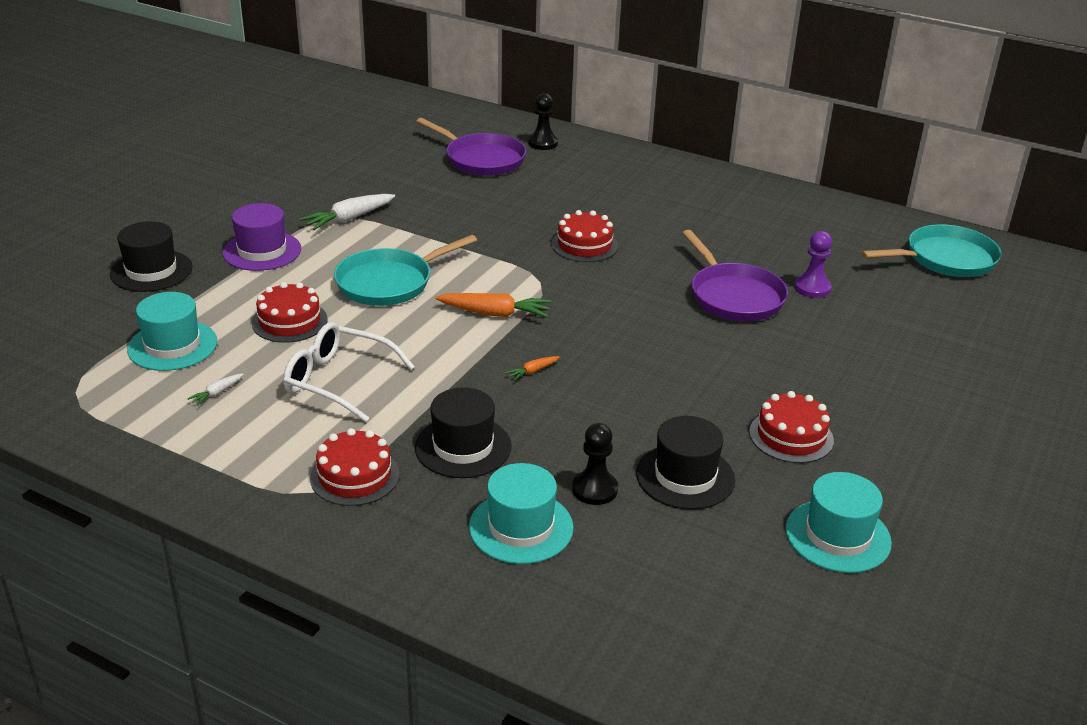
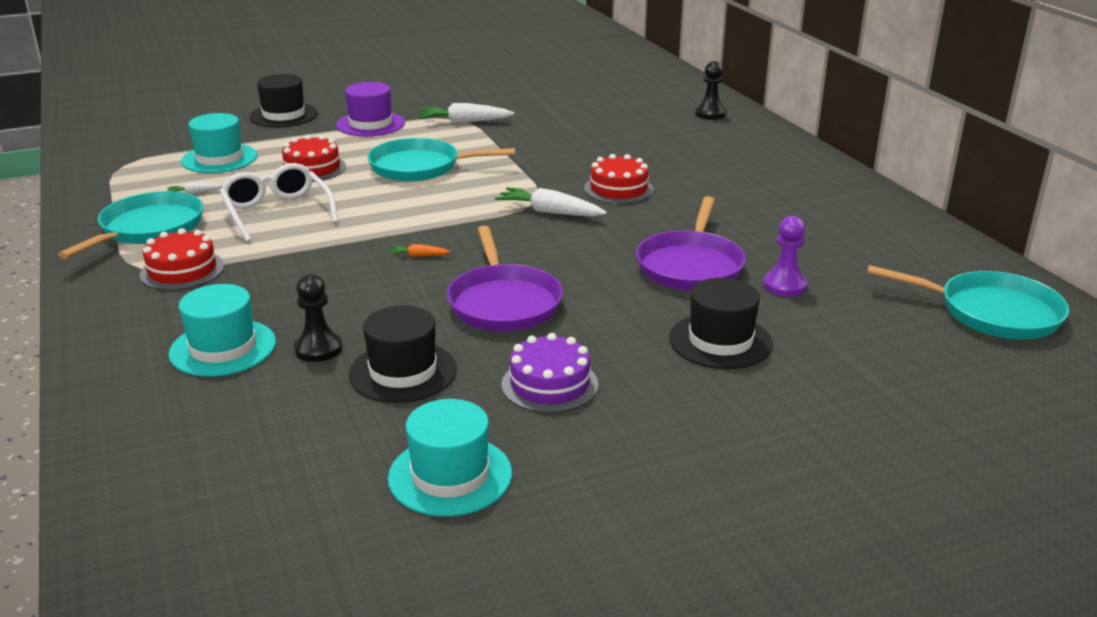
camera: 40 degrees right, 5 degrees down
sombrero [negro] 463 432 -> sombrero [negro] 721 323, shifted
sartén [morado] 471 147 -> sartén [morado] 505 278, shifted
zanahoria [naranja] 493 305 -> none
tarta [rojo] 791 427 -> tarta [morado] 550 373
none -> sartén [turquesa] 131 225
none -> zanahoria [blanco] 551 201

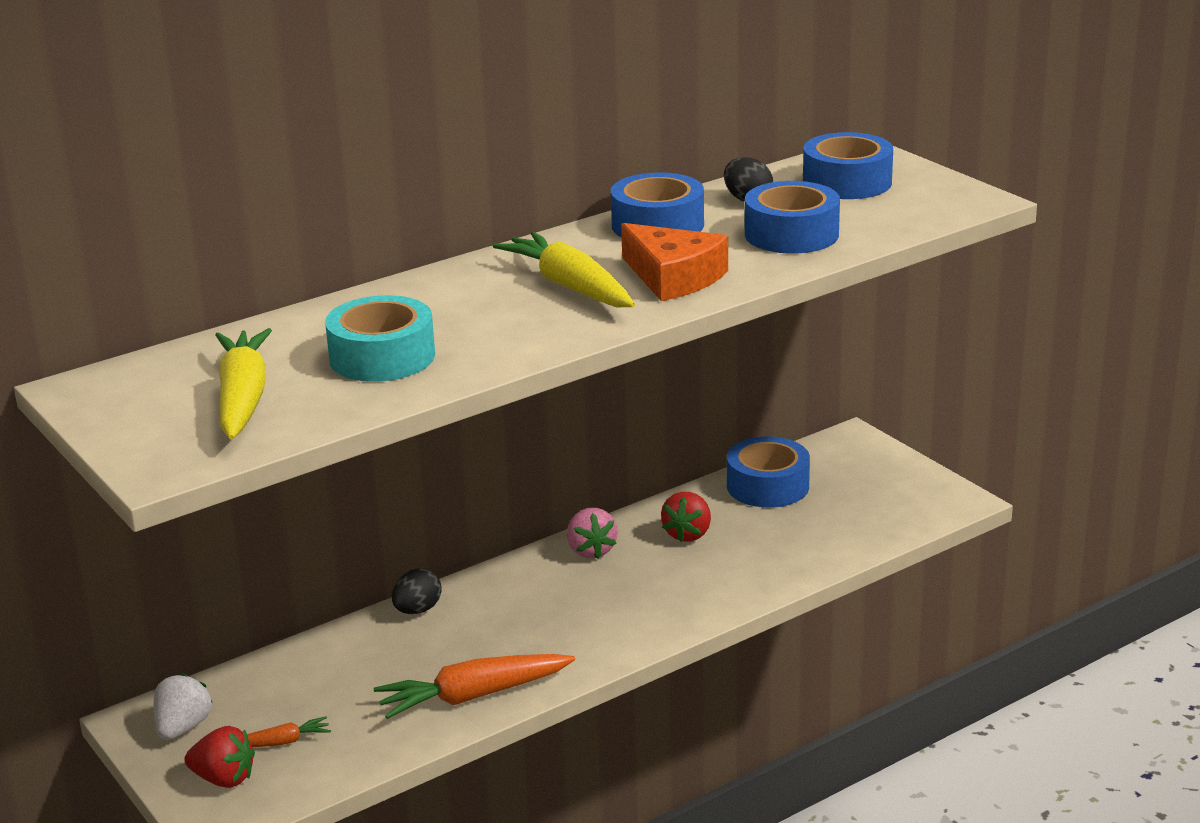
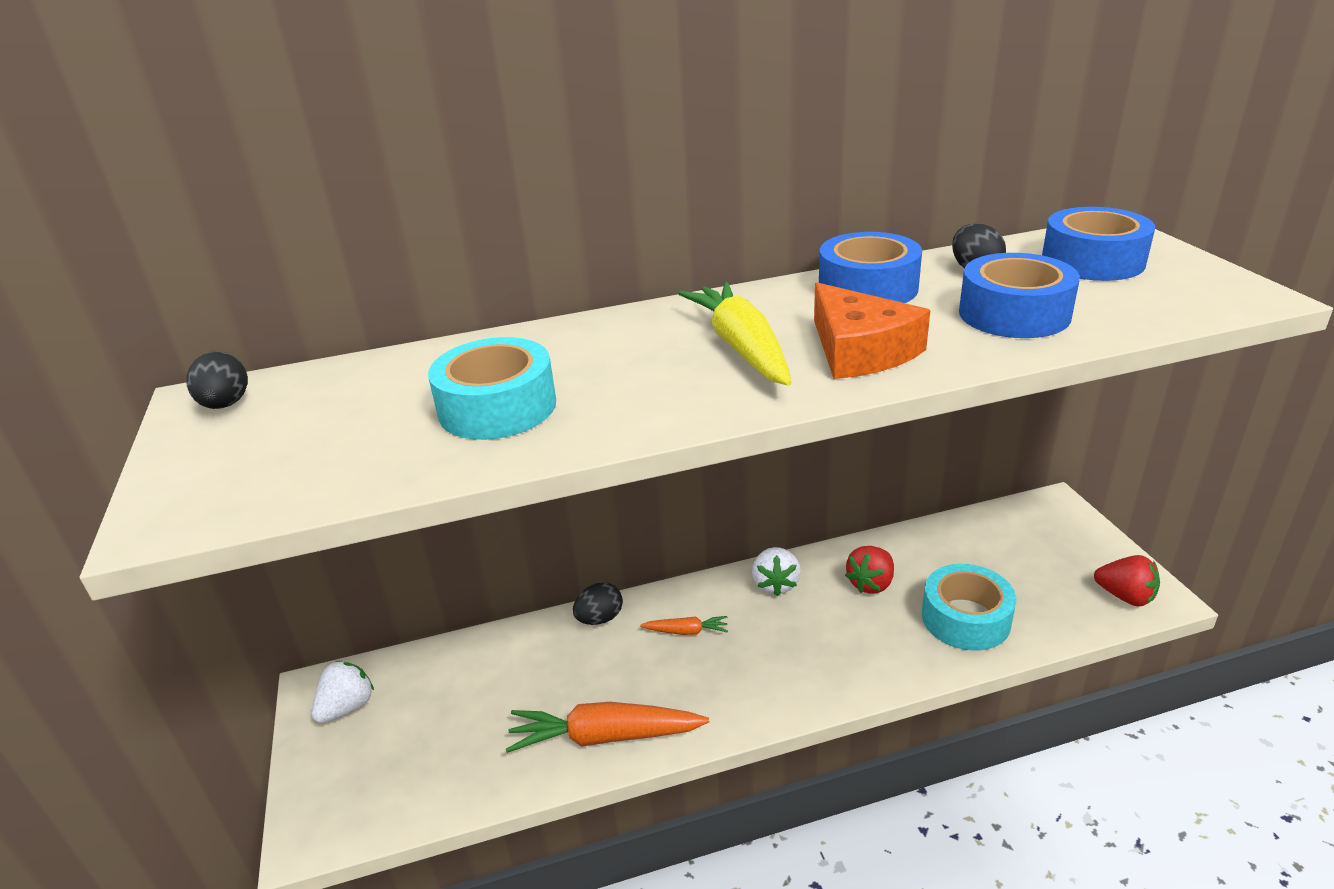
camera: 20 degrees right, 5 degrees up
fresa [rojo] 219 757 -> fresa [rojo] 1127 581, shifted
zanahoria [amarillo] 243 383 -> none
zanahoria [naranja] 289 731 -> zanahoria [naranja] 684 625, shifted
fresa [rosa] 592 533 -> fresa [blanco] 776 571
cinta adhesiva [azul] 768 472 -> none
none -> huevo [negro] 217 380
none -> cinta adhesiva [turquesa] 969 607

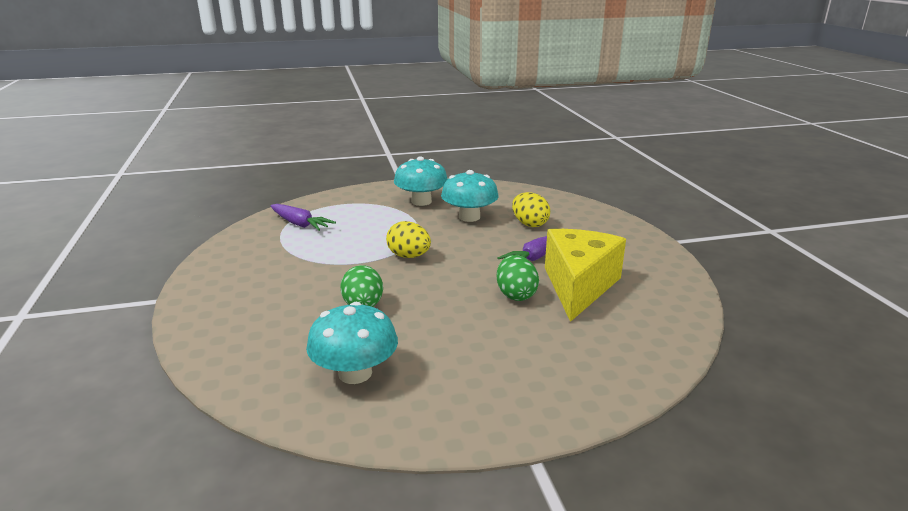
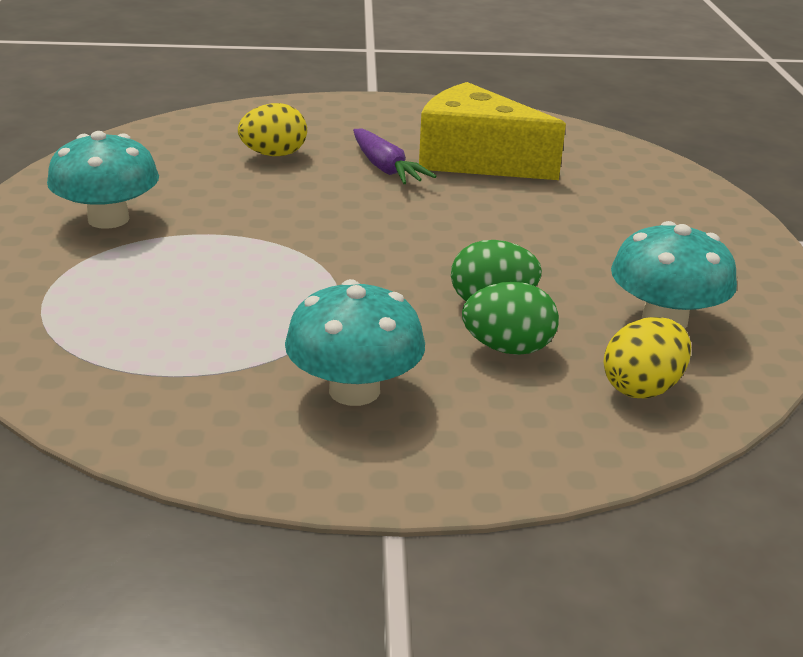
camera: 80 degrees left, 5 degrees up
zanahoria [morado] 303 217 -> none
huevo [amarillo] 408 239 -> huevo [amarillo] 647 357, shifted
seta [turquesa] 470 196 -> seta [turquesa] 355 342, shifted
huevo [verde] 518 278 -> huevo [verde] 510 318, shifted

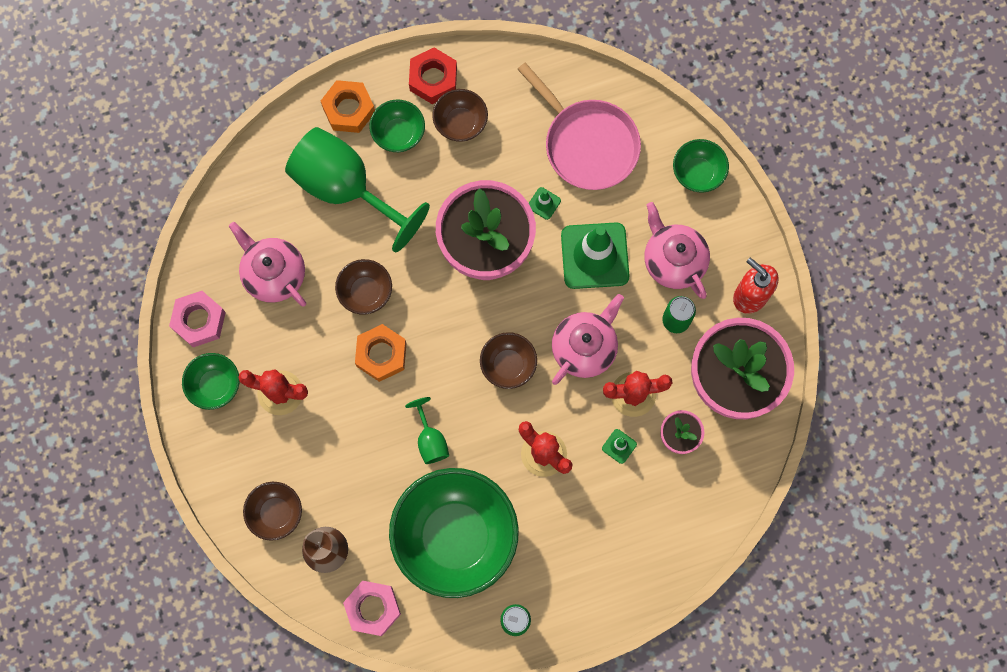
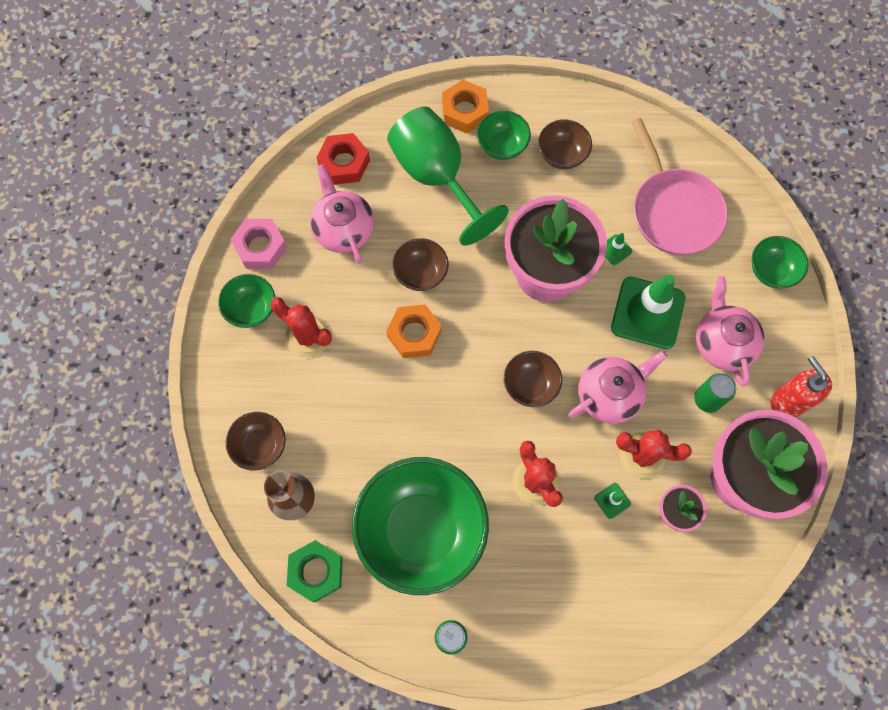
camera: 20 degrees right, 5 degrees down
tuerca [rosa] 372 608 -> tuerca [verde] 315 571
copa [verde] 427 430 -> none
tuerca [rojo] 433 76 -> tuerca [rojo] 343 159, shifted

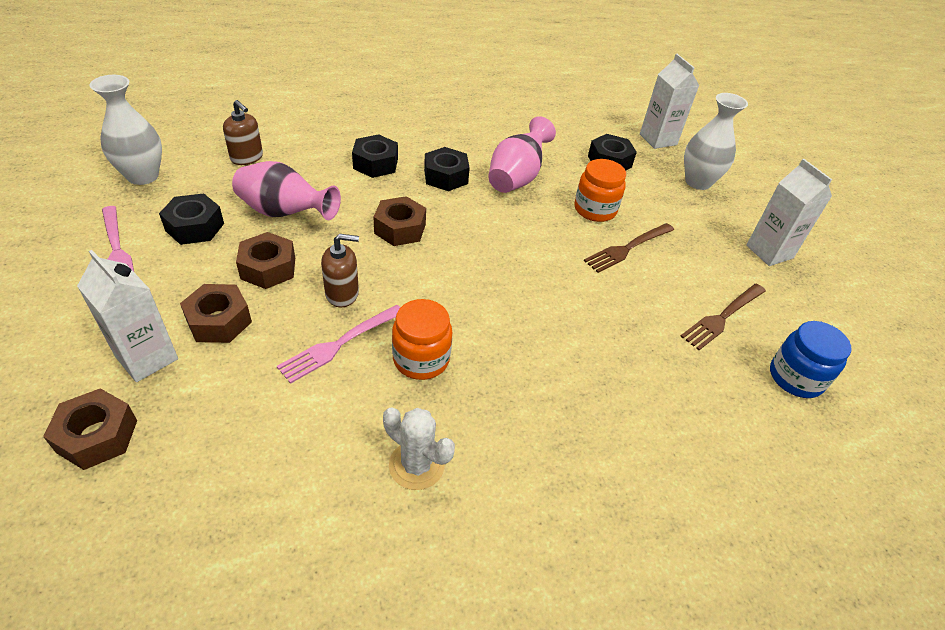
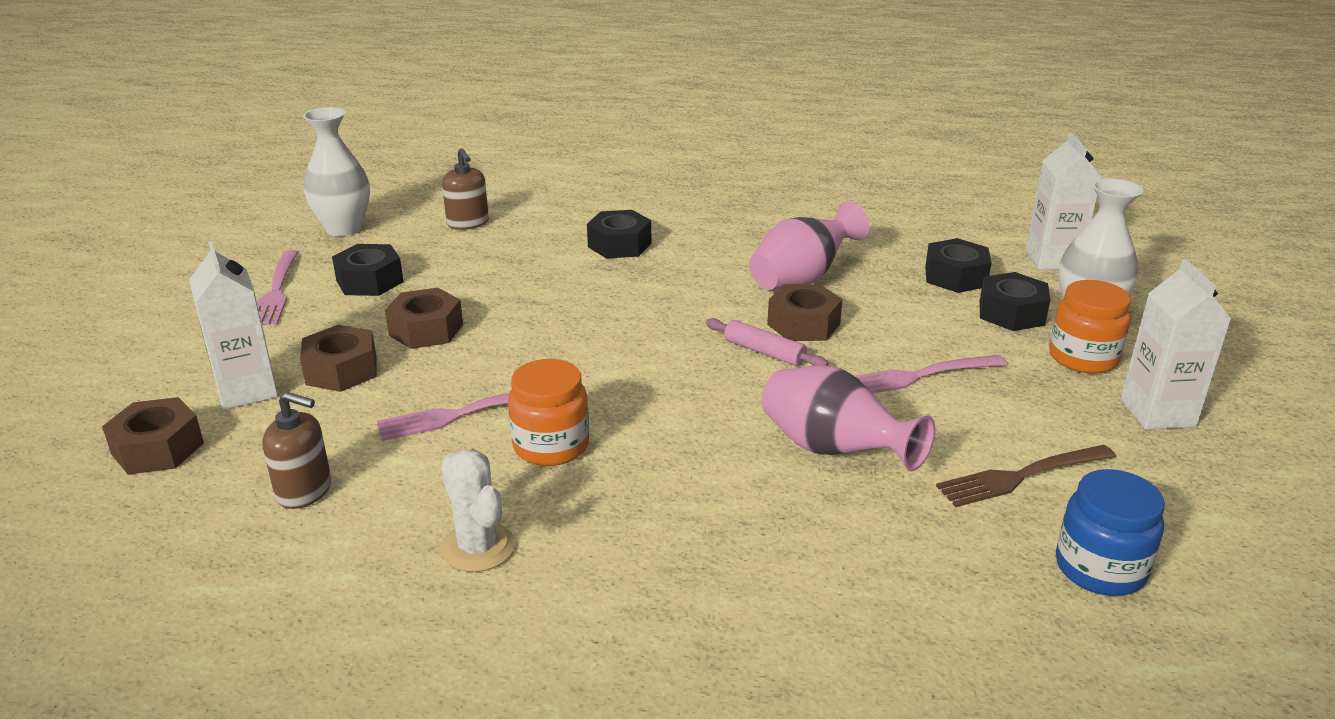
camera: 25 degrees right, 15 degrees down
florero [rosa] 286 190 -> florero [rosa] 848 418, shifted
dispensador de jabón [marrón] 340 270 -> dispensador de jabón [marrón] 296 450, shifted
tuerca [marrón] 399 221 -> tuerca [marrón] 805 312, shifted
tuerca [negro] 447 169 -> tuerca [negro] 1014 301, shifted
tarro [naranja] 600 190 -> tarro [naranja] 1090 327, shifted
tenedor [marrón] 629 248 -> tenedor [rosa] 931 374
none -> rodillo [rosa] 767 342

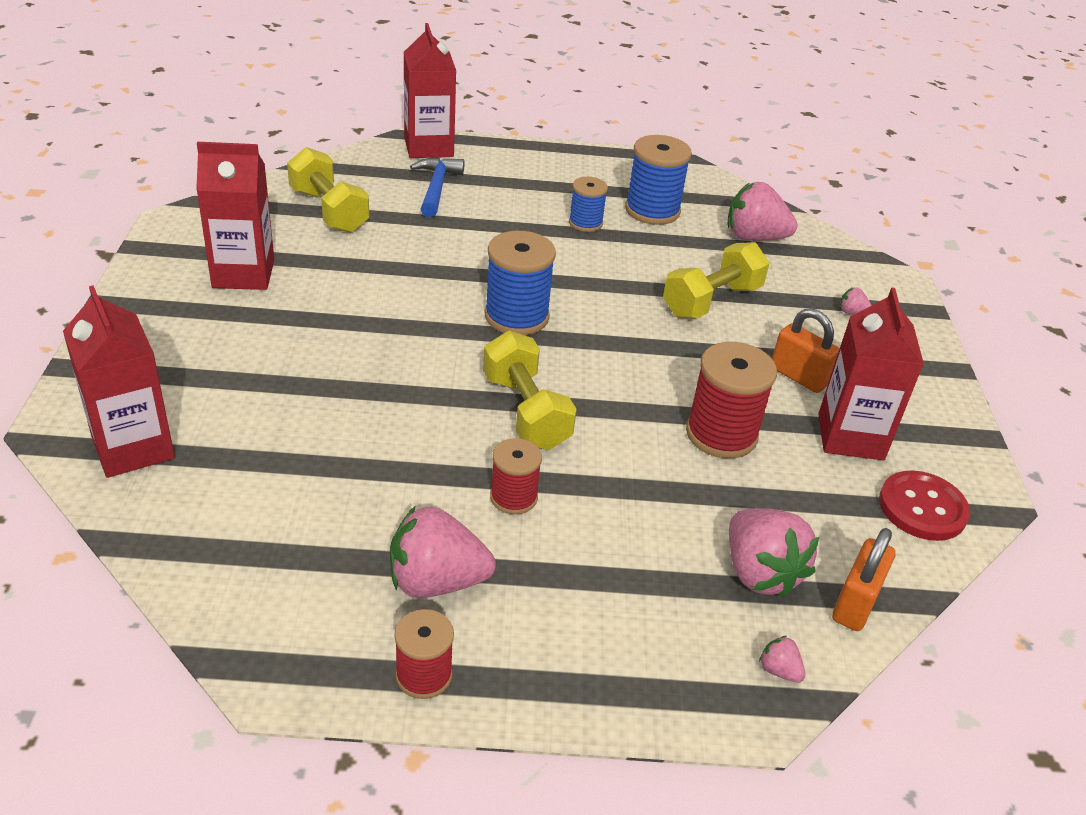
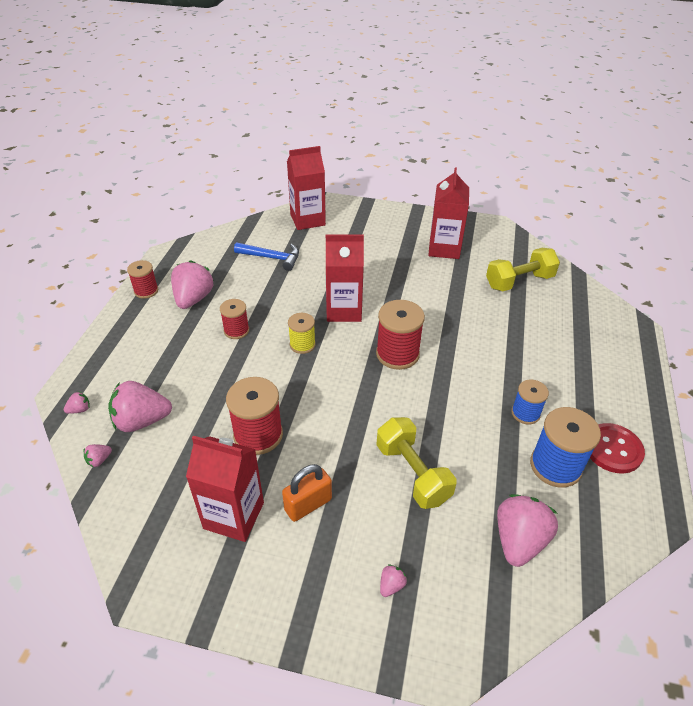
camera: 105 degrees right, 5 degrees up
cartón de leche [rojo] 430 90 -> cartón de leche [rojo] 345 278, shifted
martillo [azul] 437 187 -> martillo [azul] 266 256, shifted
mancuerna [amarillo] 530 390 -> carrete [amarillo] 302 333
carrete [azul] 520 283 -> carrete [rojo] 400 335
candado [naranja] 864 579 -> fresa [rosa] 98 456
botón [rojo] 924 505 -> botón [rojo] 617 448, shifted

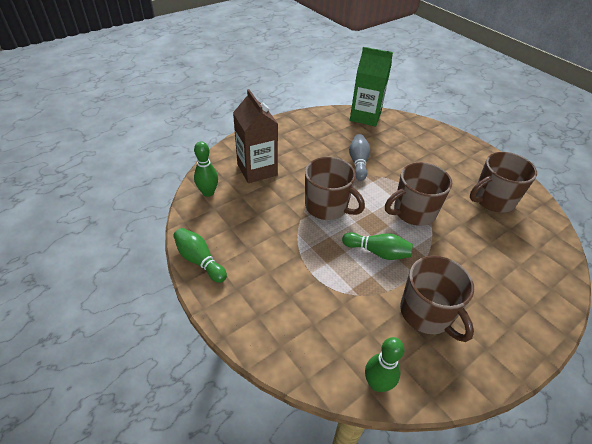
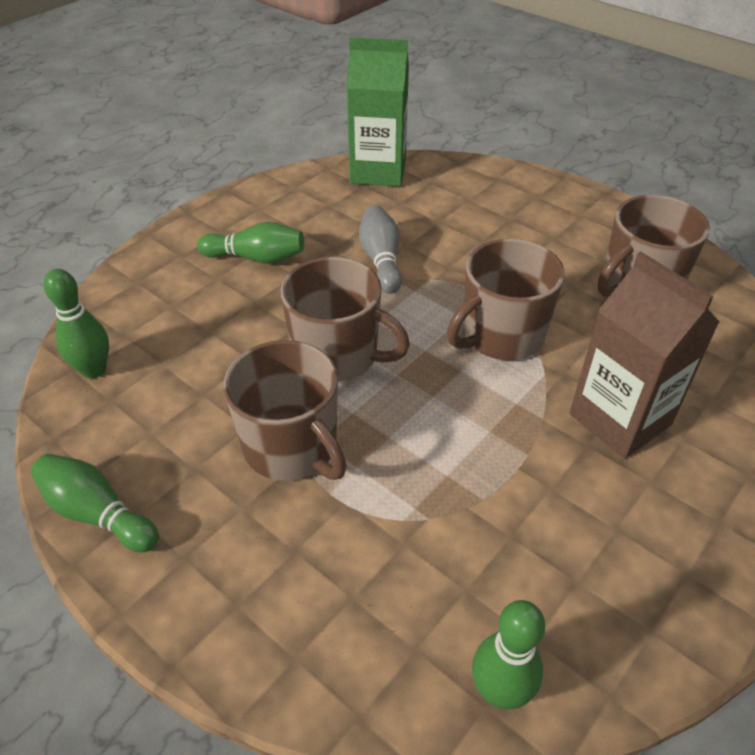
camera: 10 degrees left, 0 degrees up
cartón de leche [marrón] 255 136 -> cartón de leche [marrón] 644 355, shifted
bolo [verde] 377 246 -> bolo [verde] 250 243, shifted
taza [marrón] 437 299 -> taza [marrón] 285 410, shifted

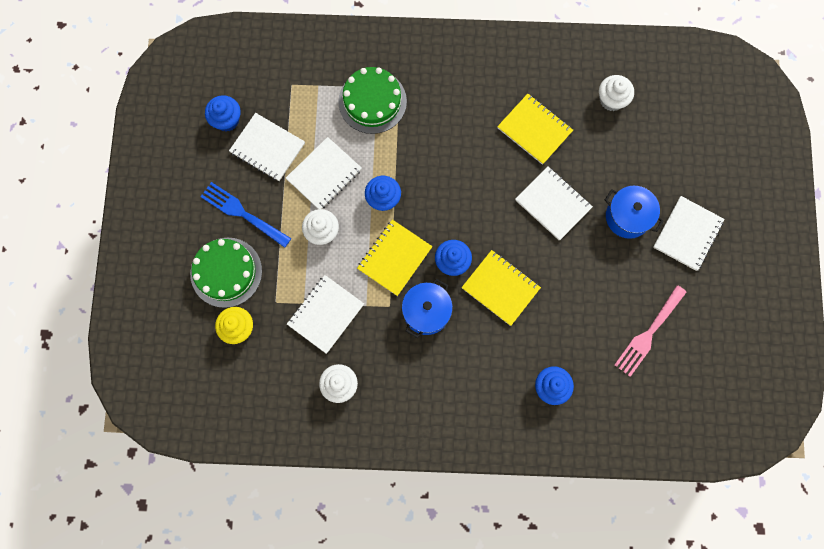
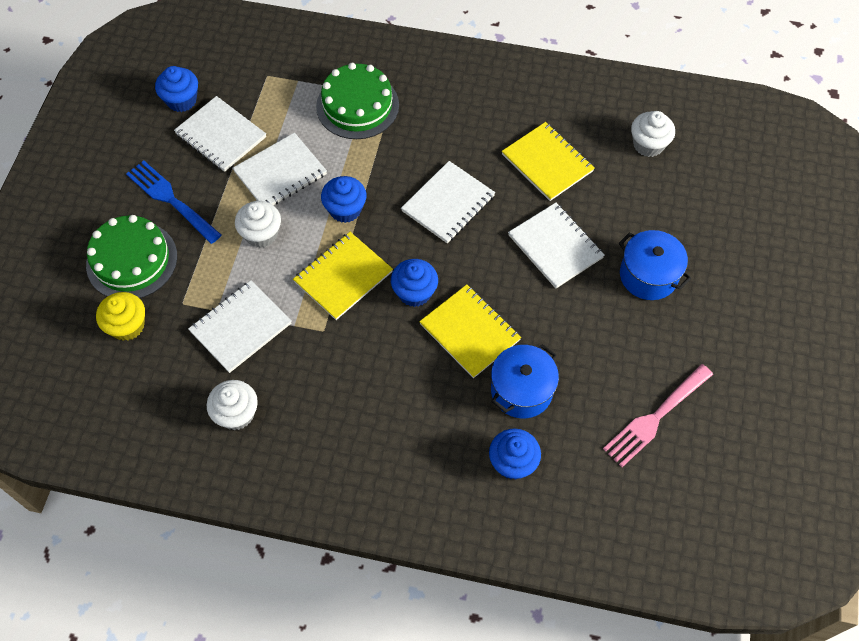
camera: 10 degrees right, 15 degrees down
olla [azul] 427 308 -> olla [azul] 525 381, shifted
cuaderno [blanco] 689 233 -> cuaderno [blanco] 448 202, shifted

